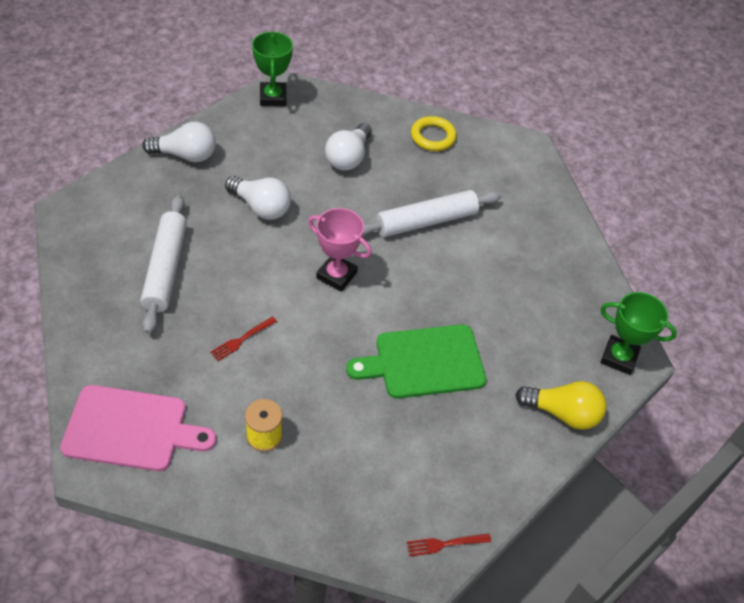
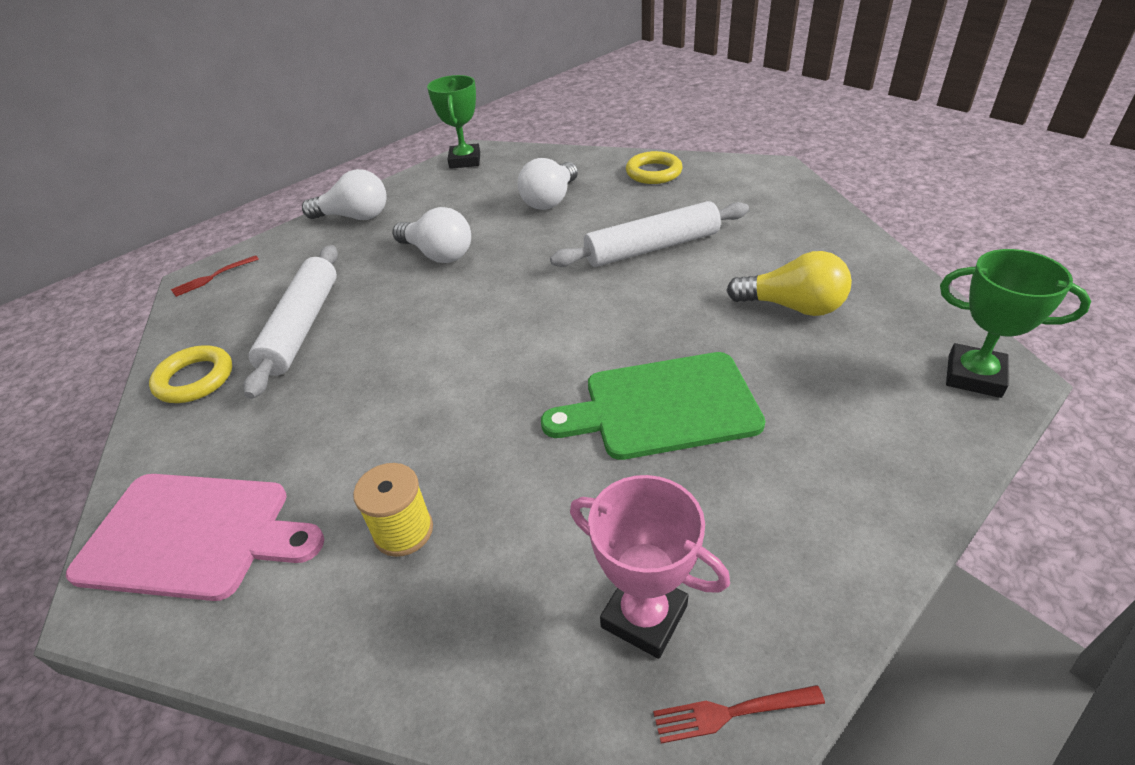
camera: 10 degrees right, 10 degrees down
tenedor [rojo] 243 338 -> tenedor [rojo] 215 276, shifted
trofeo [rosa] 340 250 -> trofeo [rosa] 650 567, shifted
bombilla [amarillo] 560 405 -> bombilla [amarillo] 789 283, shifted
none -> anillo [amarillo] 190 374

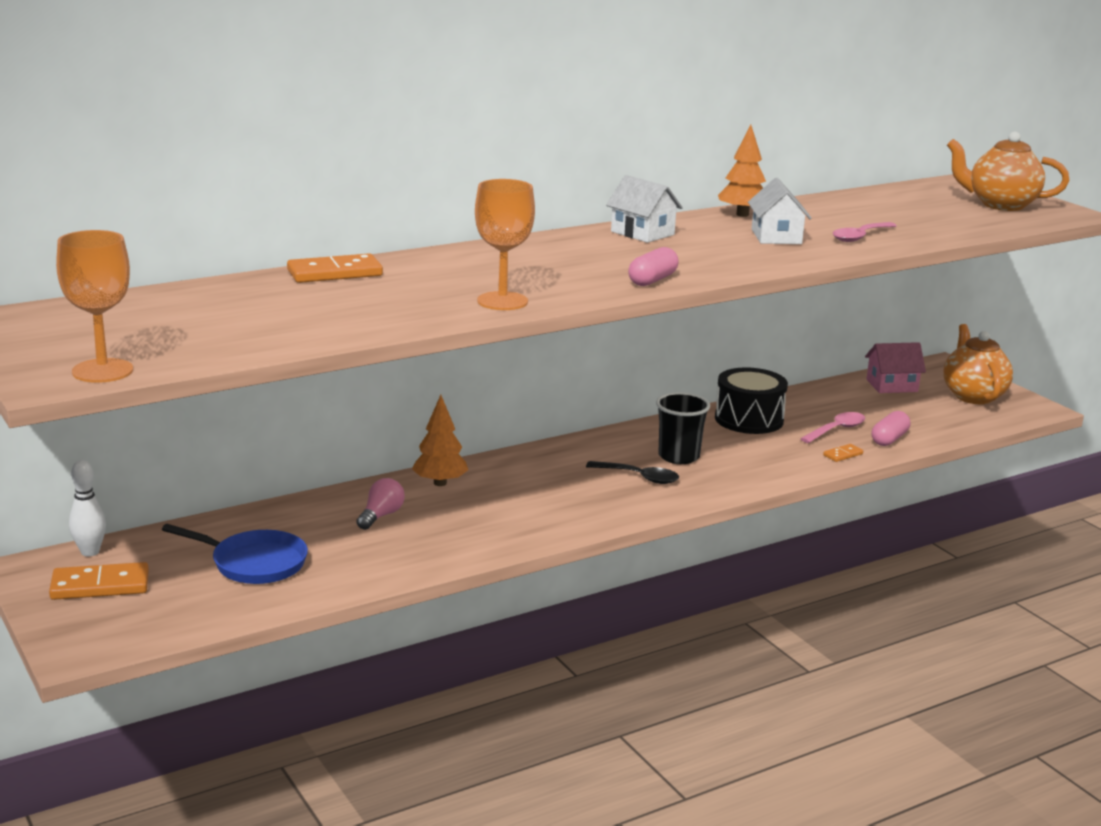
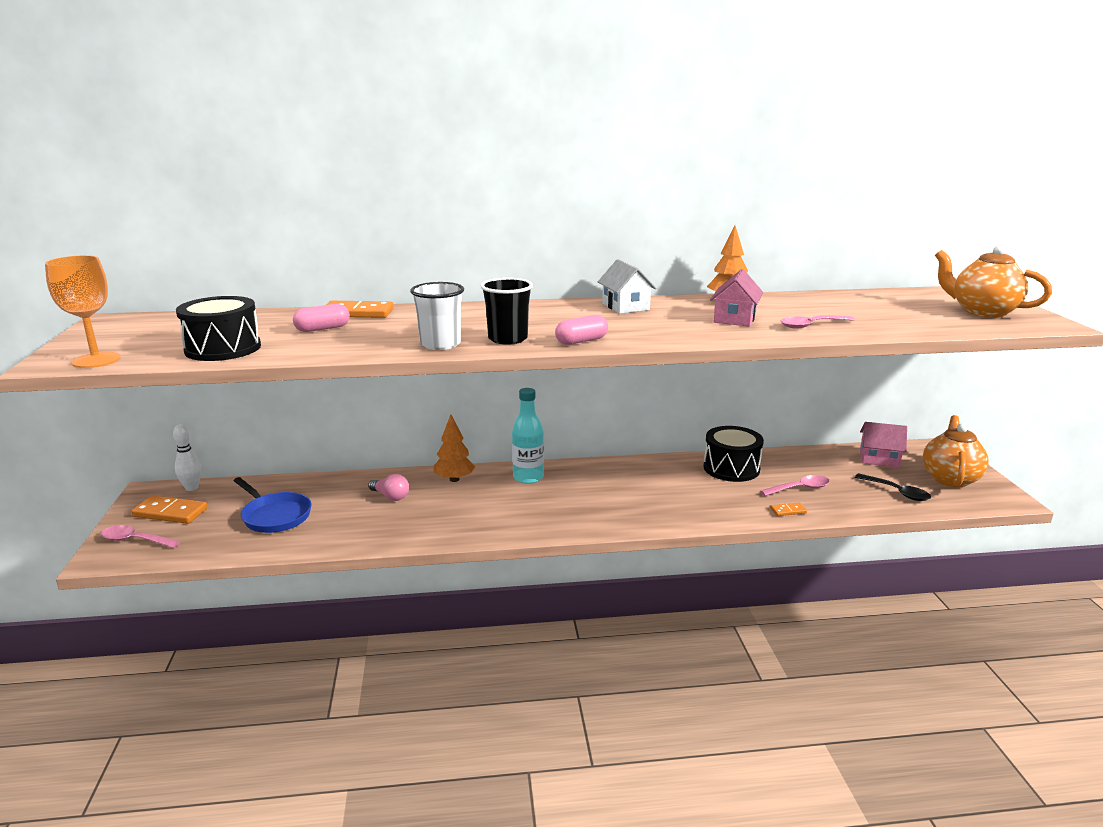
camera: 25 degrees right, 0 degrees up
bombilla [rosa] 380 504 -> bombilla [rosa] 388 487, 75 degrees clockwise
copa [naranja] 505 244 -> vaso [blanco] 437 316
cuchara [negro] 632 472 -> cuchara [negro] 893 487, shifted
vaso [negro] 683 428 -> vaso [negro] 507 311, shifted
casa [blanco] 779 211 -> casa [rosa] 736 297
cápsula [rosa] 891 428 -> cápsula [rosa] 321 318, shifted
none -> cuchara [rosa] 140 536
none -> tambor [negro] 218 328
none -> botella [turquesa] 528 436

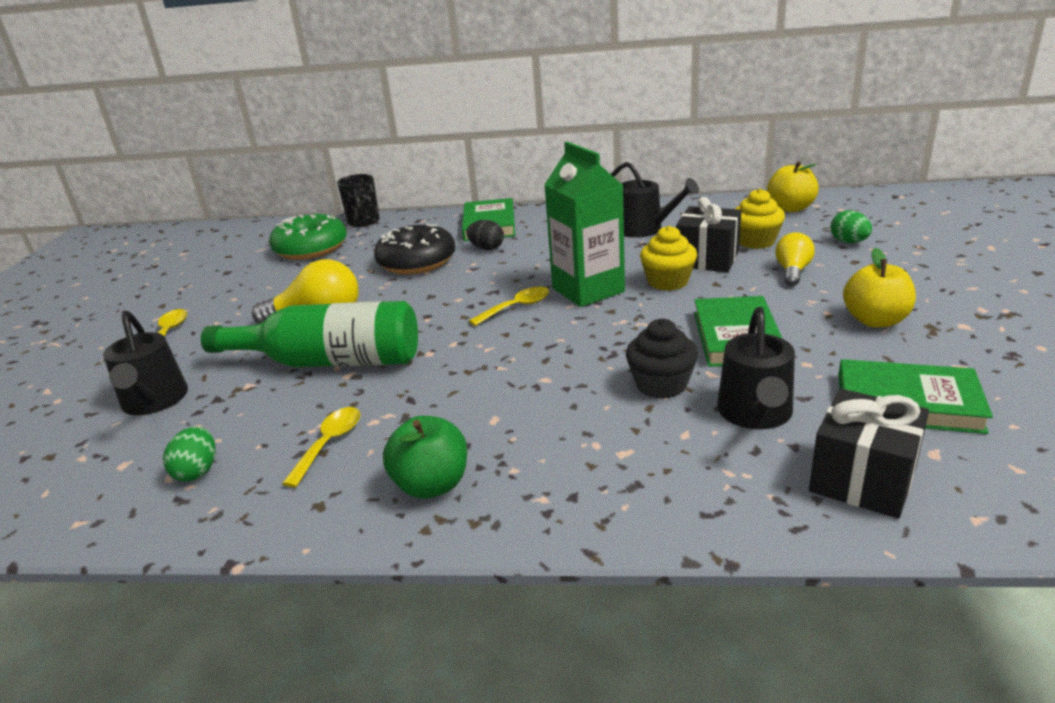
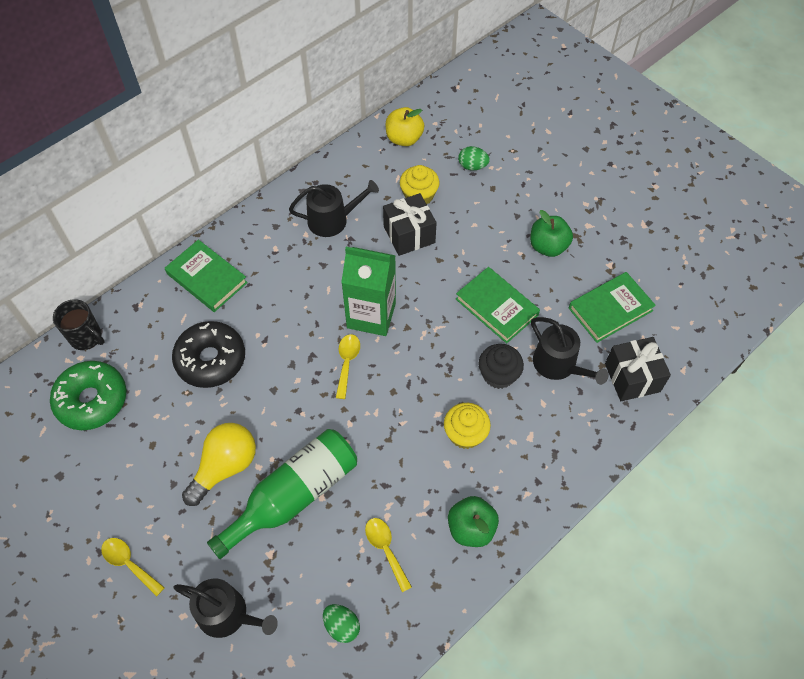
camera: 50 degrees left, 30 degrees up
huevo [negro] 485 235 -> none
magdalena [amarillo] 668 258 -> magdalena [amarillo] 467 426, shifted
bombilla [amarillo] 795 259 -> none
manzana [amarillo] 879 288 -> manzana [verde] 551 233

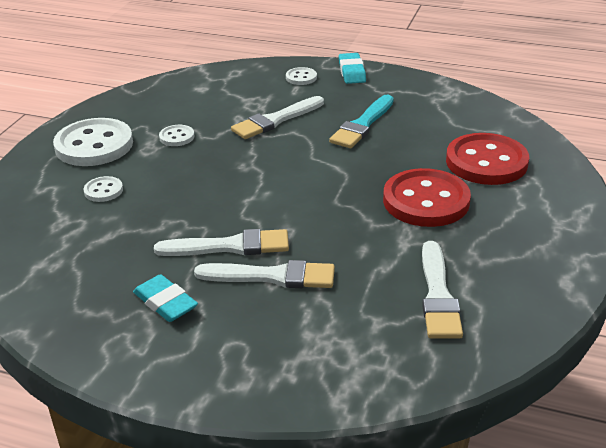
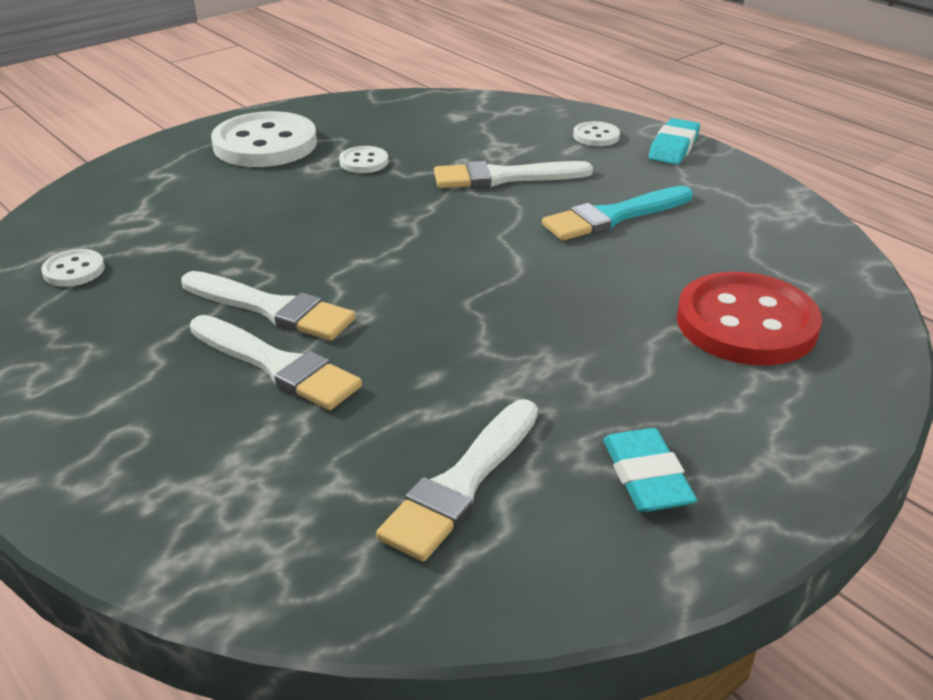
camera: 30 degrees right, 0 degrees up
botón [blanco] 103 189 -> botón [blanco] 73 268, shifted
goma de borrar [turquesa] 165 298 -> goma de borrar [turquesa] 650 470, shifted
botón [rojo] 427 197 -> none

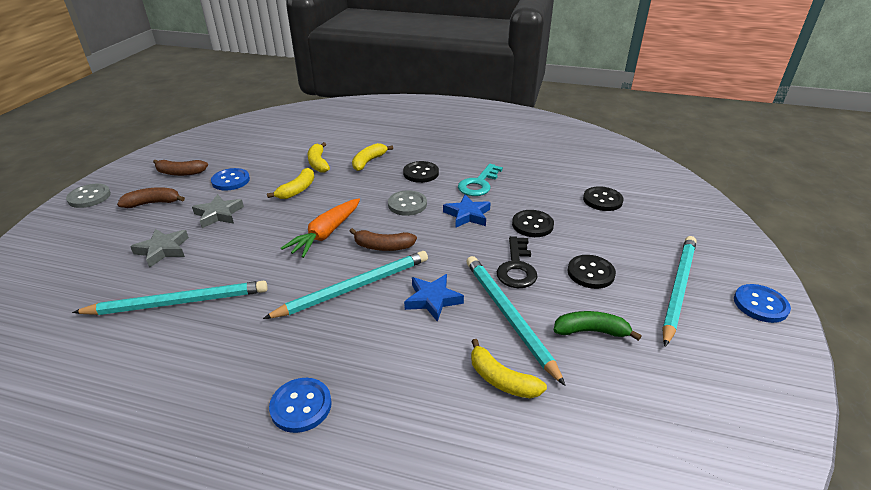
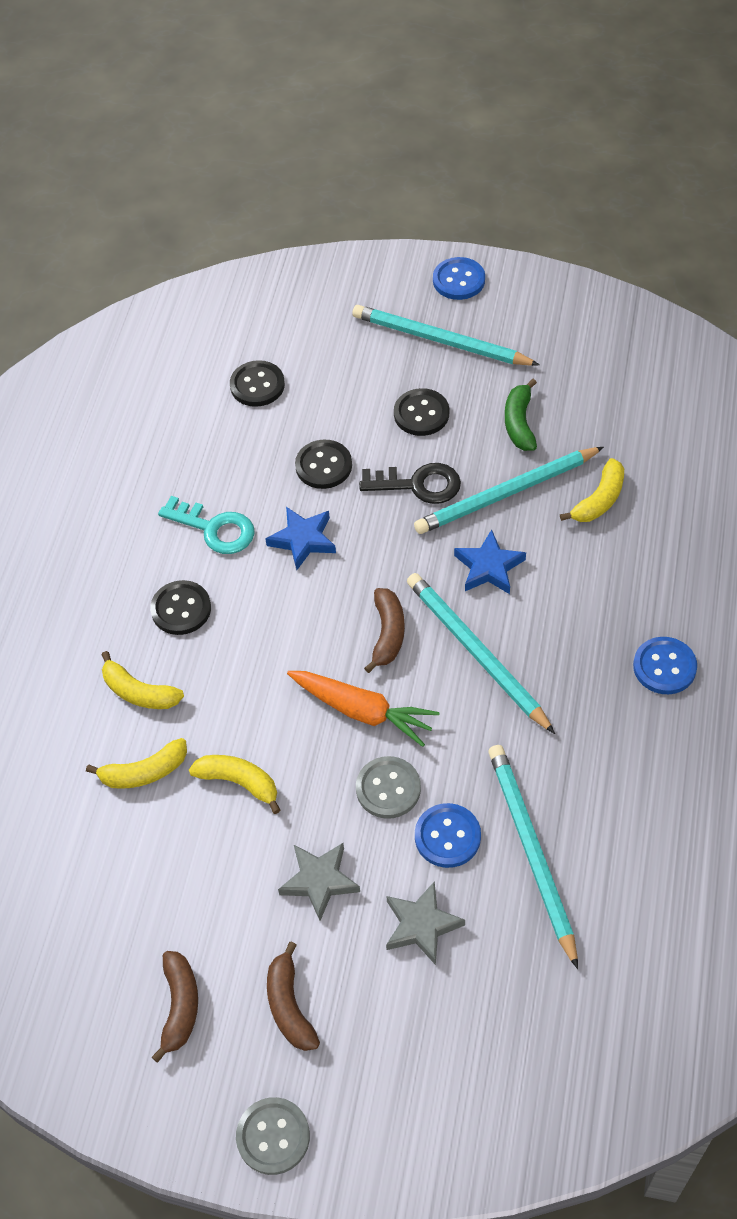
camera: 90 degrees left, 20 degrees up
botón [azul] 230 179 -> botón [azul] 448 835, shifted
botón [gris] 407 203 -> botón [gris] 388 787, shifted

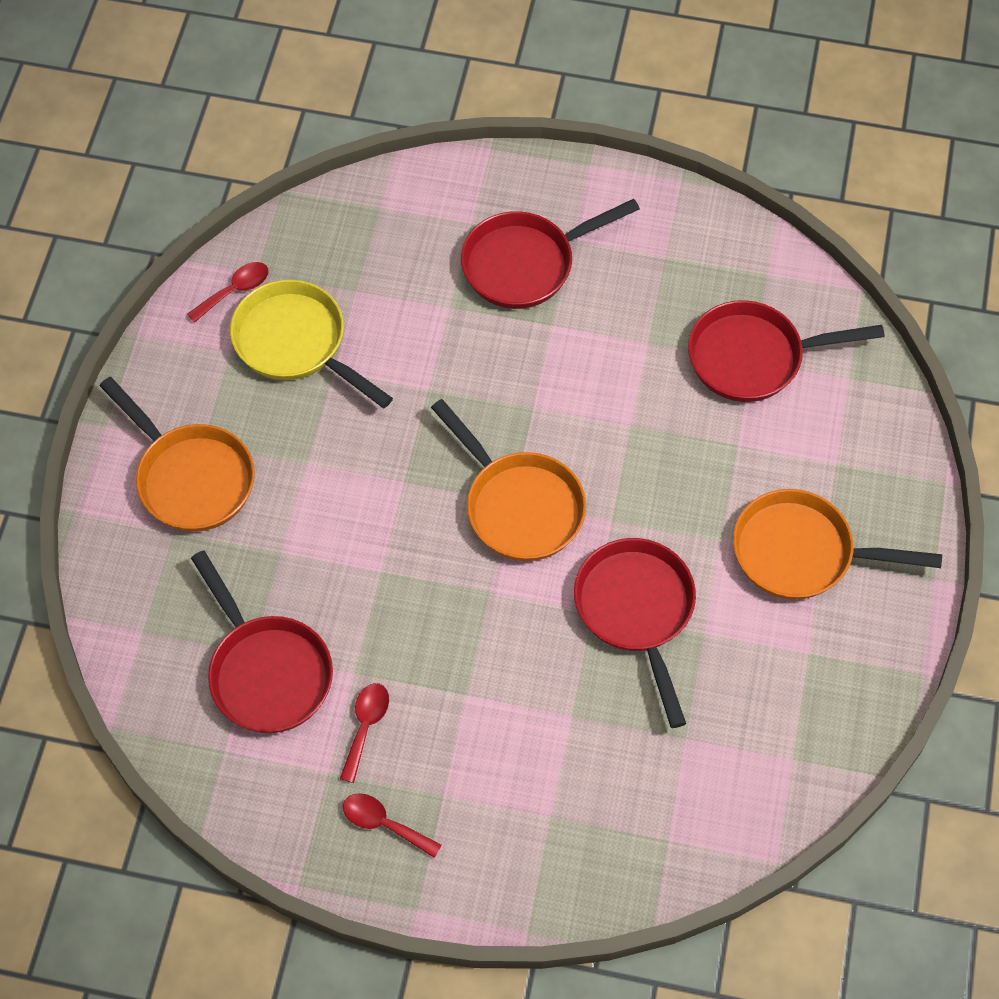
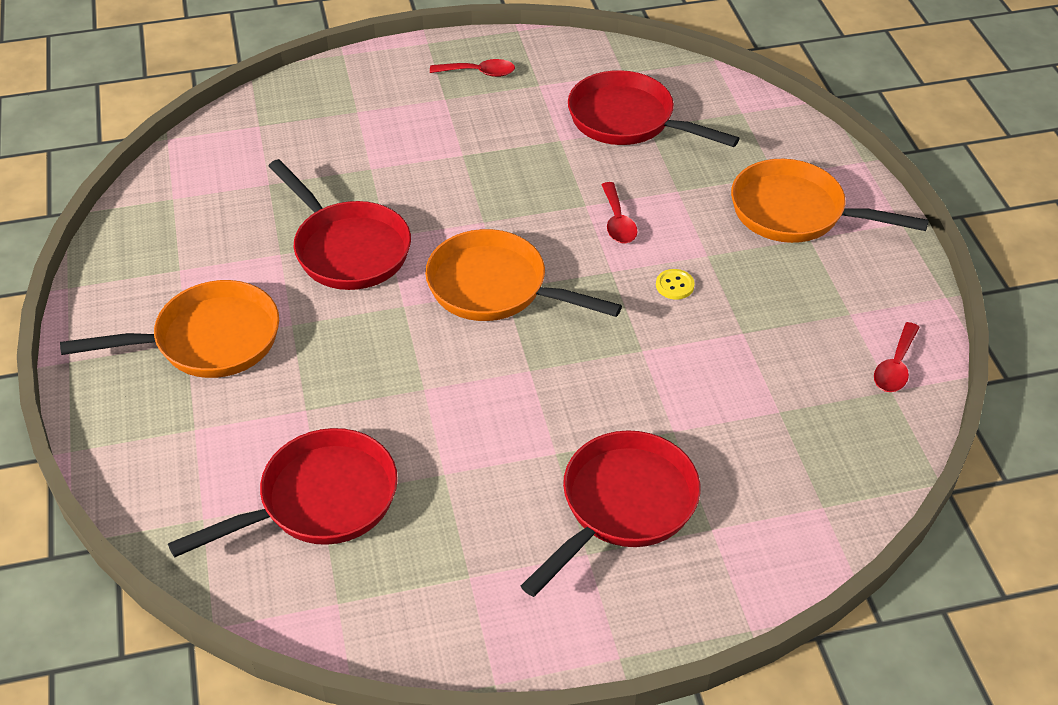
camera: 155 degrees right, 15 degrees down
sartén [amarillo] 311 343 -> none
cuchara [rojo] 364 733 -> cuchara [rojo] 619 212, shifted
none -> botón [amarillo] 675 284

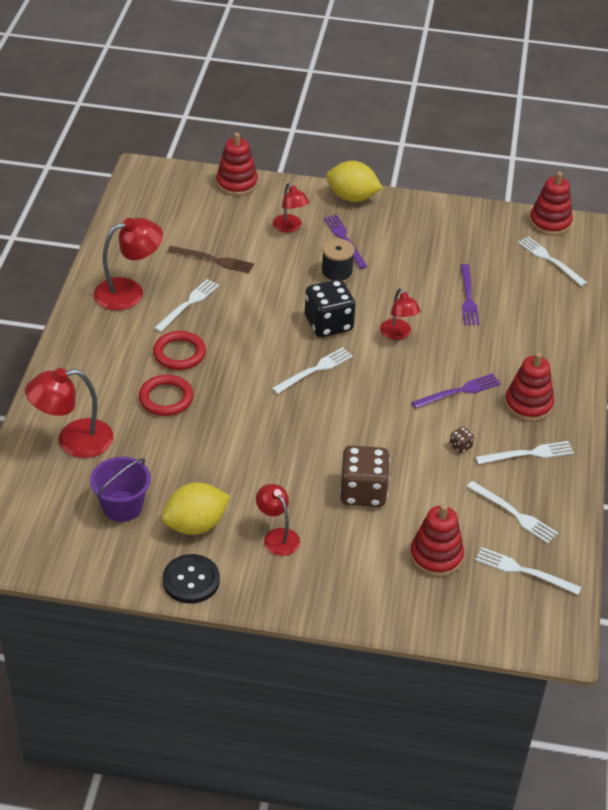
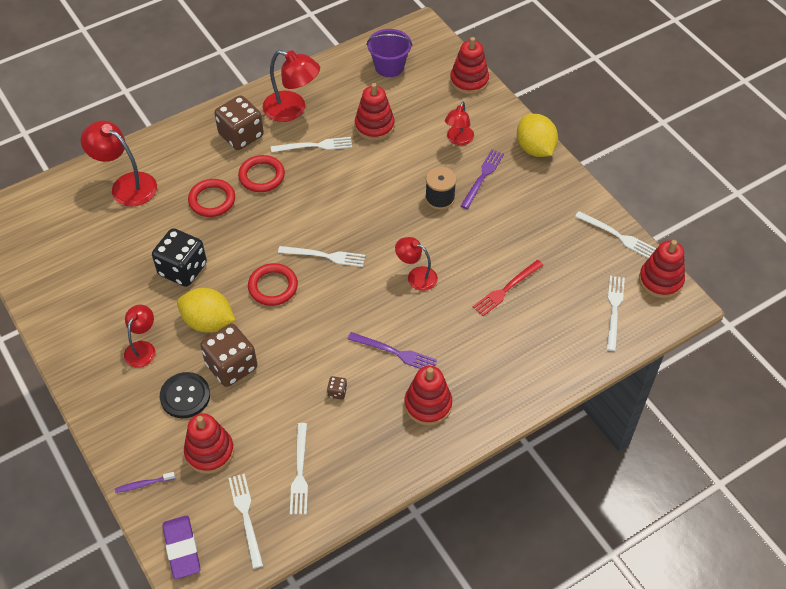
camera: 50 degrees right, 10 degrees up
balde [morado] 120 489 -> balde [morado] 389 53, shifted
limón [amarillo] 195 508 -> limón [amarillo] 206 310, shifted
botón [negro] 191 578 -> botón [negro] 185 395, shifted
tenedor [marrón] 211 259 -> juguete apilable [rojo] 375 112
dado [negro] 330 308 -> dado [negro] 179 257, shifted
lámpara [rojo] 400 314 -> lámpara [rojo] 416 264, 90 degrees clockwise
tenedor [morado] 469 294 -> tenedor [rojo] 508 288
tenedor [blanco] 524 452 -> tenedor [blanco] 615 234, shifted
none -> cepillo de dientes [morado] 145 482
none -> goma de borrar [morado] 181 547
none -> dado [marrón] 239 122
none -> anillo [rojo] 273 284

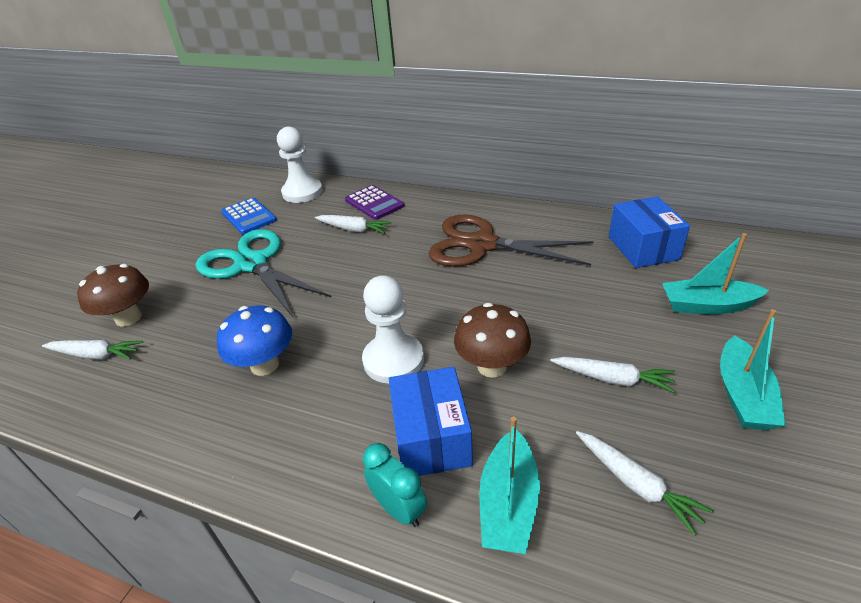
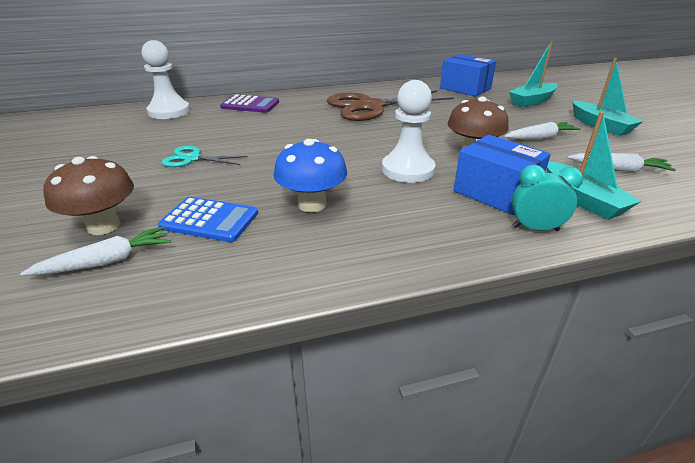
camera: 40 degrees left, 5 degrees down
tijeras [turquesa] 263 273 -> tijeras [turquesa] 204 156, x0.49
calculadora [azul] 249 216 -> calculadora [azul] 208 219, shifted
zanahoria [blanco] 353 224 -> none

